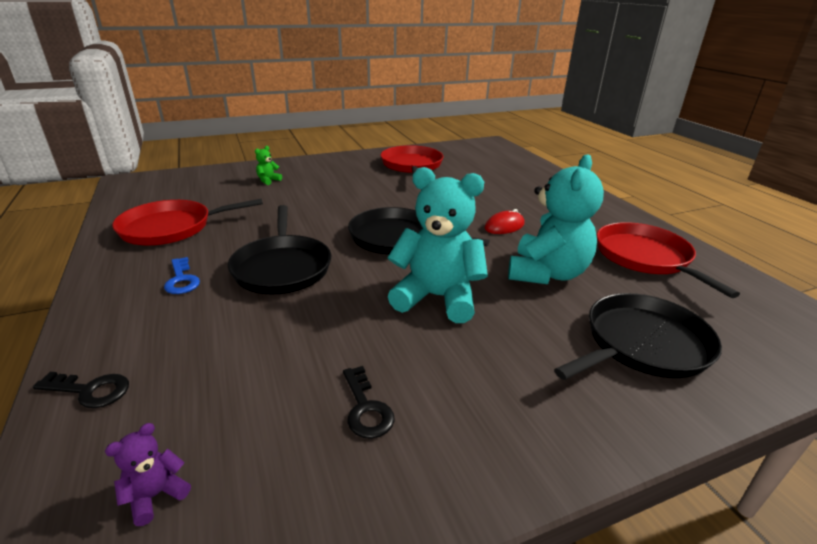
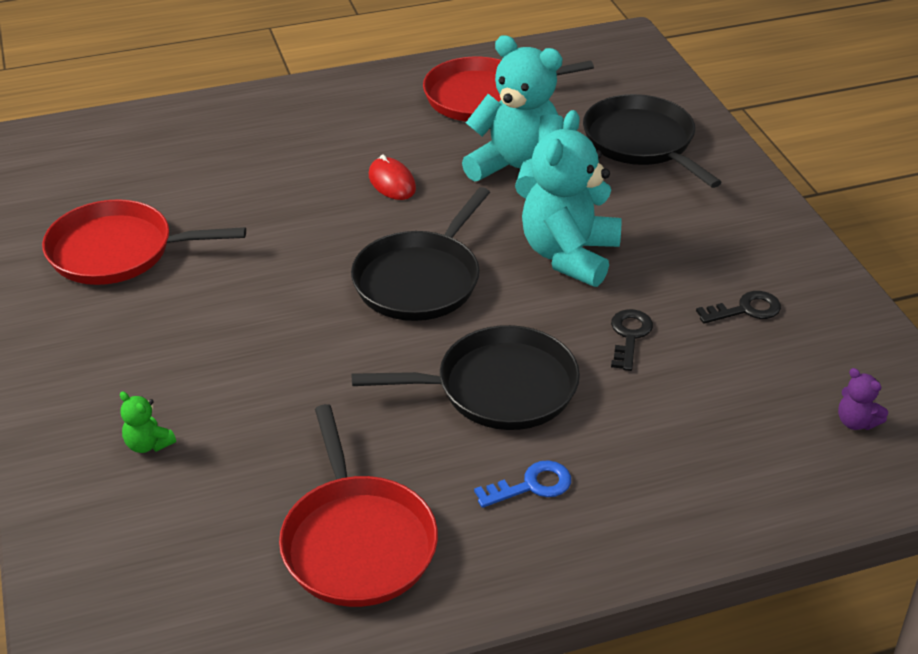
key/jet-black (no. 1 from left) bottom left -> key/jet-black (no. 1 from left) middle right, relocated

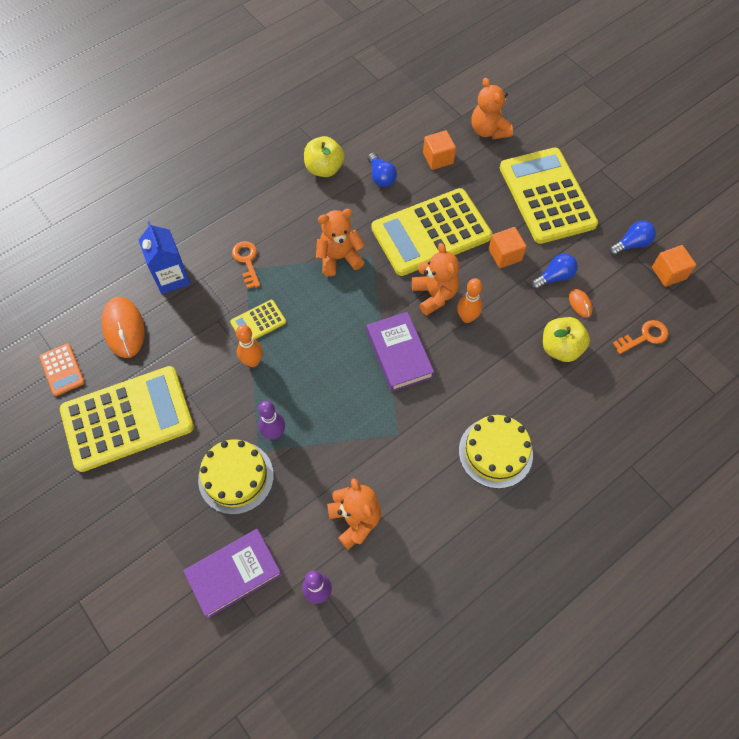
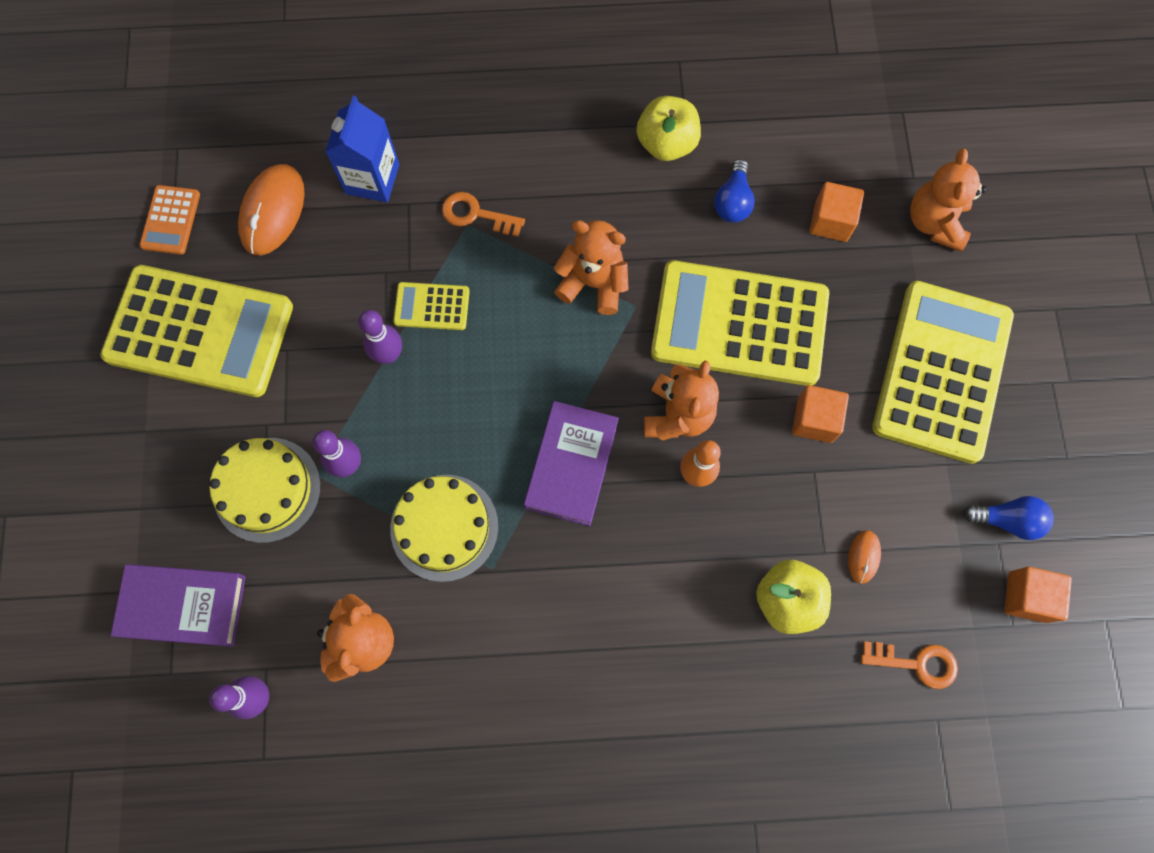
bowling pin/orange-coloured (no. 1 from left) centre -> bowling pin/royal purple (no. 3 from left) middle left
layer cake/bright yellow (no. 2 from left) middle right -> layer cake/bright yellow (no. 2 from left) centre, relocated
key/orange-coloured (no. 1 from left) middle left -> key/orange-coloured (no. 1 from left) top centre, 90 degrees counterclockwise
bulb/cobalt (no. 2 from left) middle right -> none

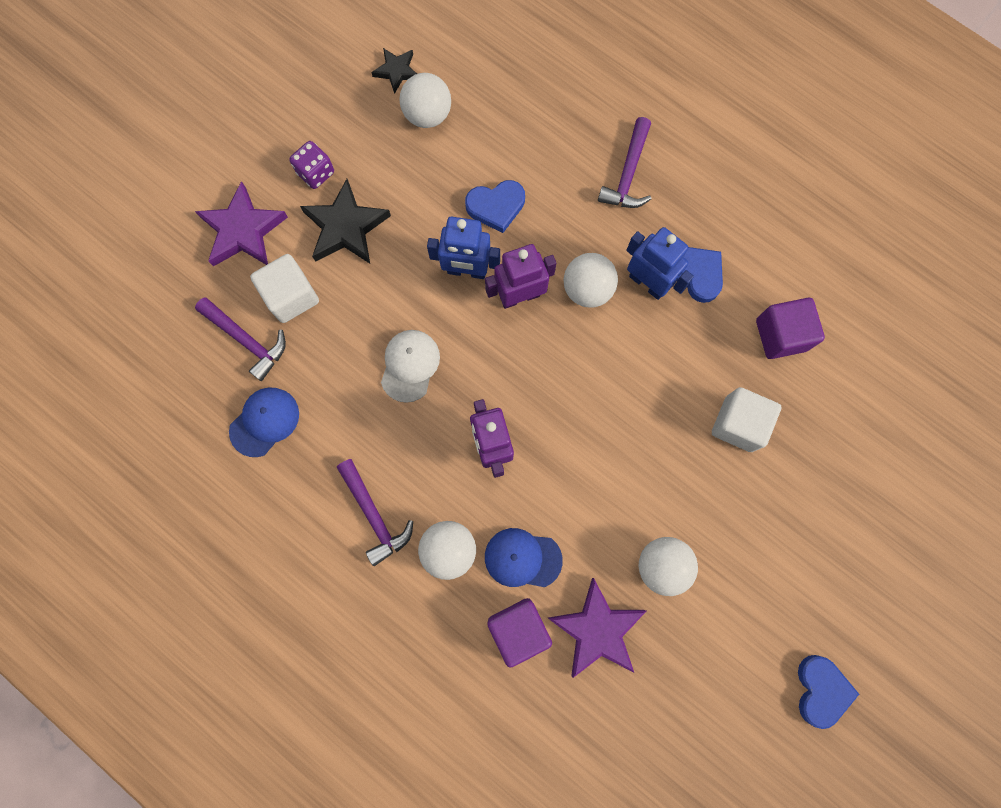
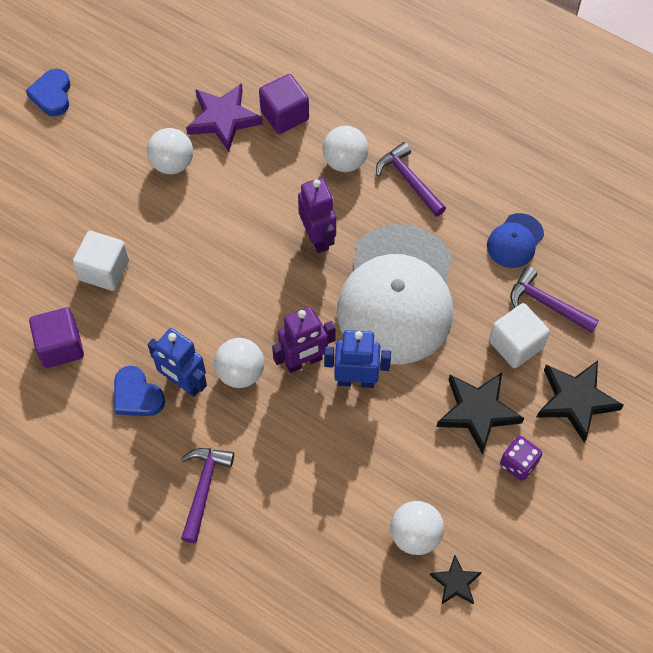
peaked cap/snow-white centre, x2.33
five-pointed star/royal purple (no. 1 from left) top left -> five-pointed star/jet-black (no. 3 from left) middle right
heart/cobalt (no. 1 from left) top centre -> none
peaked cap/cobalt (no. 2 from left) bottom centre -> none

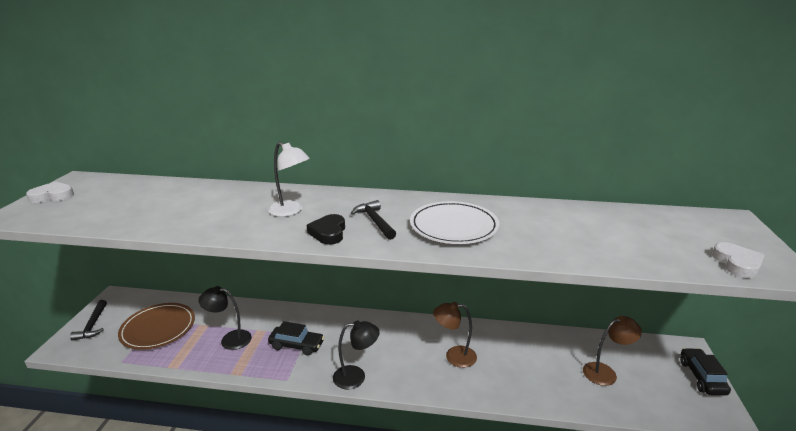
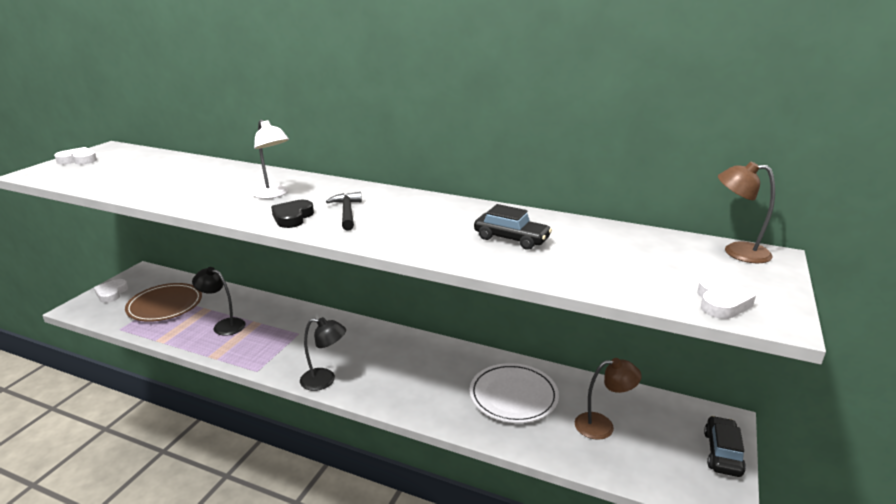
carpenter's hammer/jet-black (no. 1 from left) bottom left -> heart/snow-white (no. 2 from left) middle left
flat dish/snow-white centre -> flat dish/snow-white bottom centre, relocated
car/jet-black (no. 1 from left) bottom centre -> car/jet-black (no. 1 from left) centre, relocated
lamp/brown (no. 1 from left in the first image) bottom centre -> lamp/brown (no. 2 from left) middle right, relocated

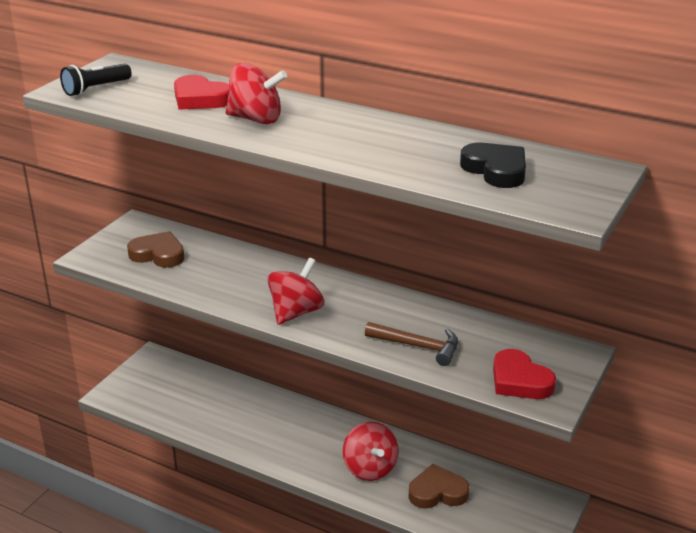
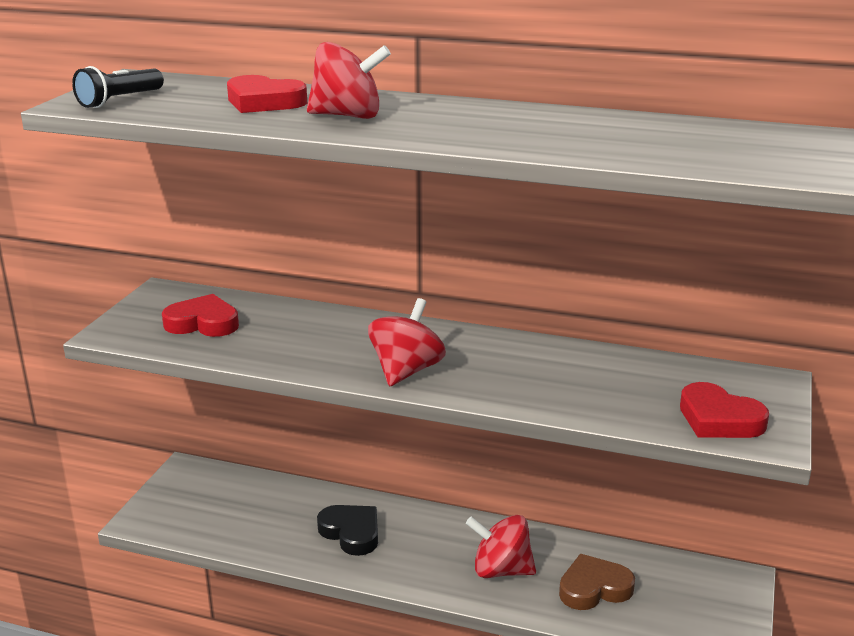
heart/brown (no. 1 from left) middle left -> heart/red (no. 1 from left) middle left
heart/jet-black top right -> heart/jet-black bottom centre, relocated
whirligig/red (no. 3 from left) bottom centre, 135 degrees clockwise
carpenter's hammer/brown centre -> none

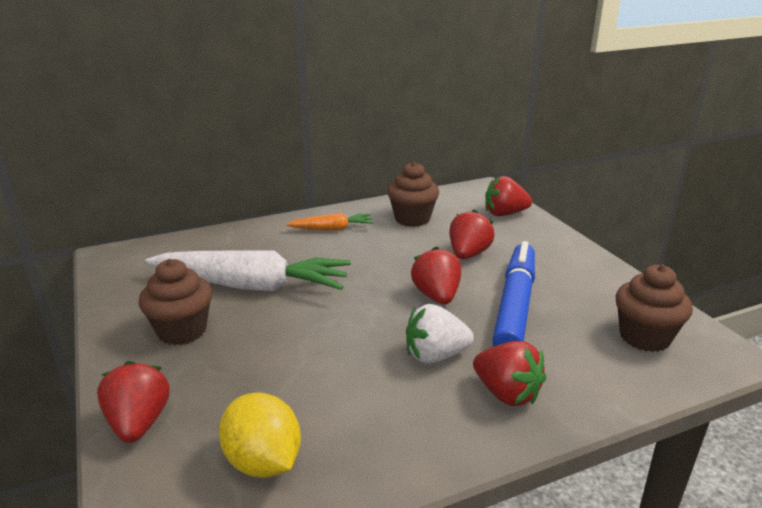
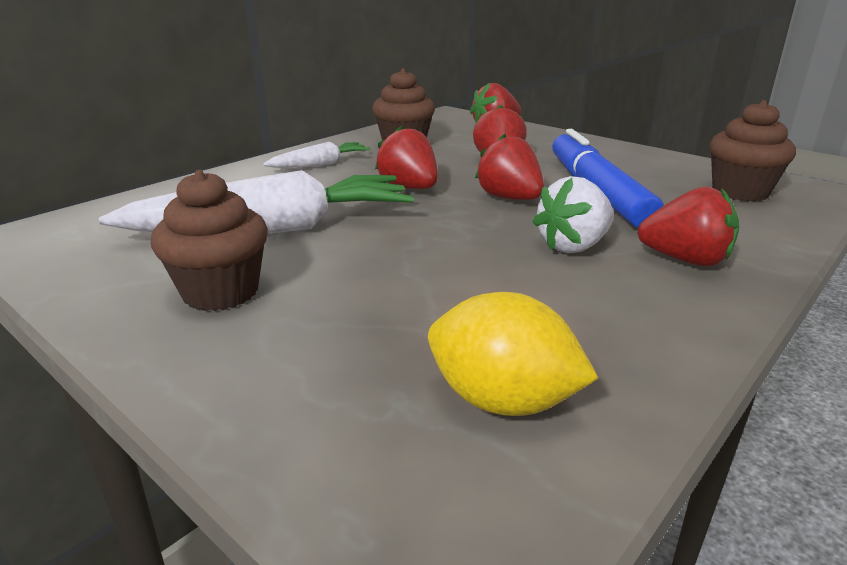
root vegetable/orange-coloured centre -> root vegetable/snow-white (no. 2 from left) top centre
berry/red (no. 1 from left) bottom left -> berry/red (no. 1 from left) top centre, relocated

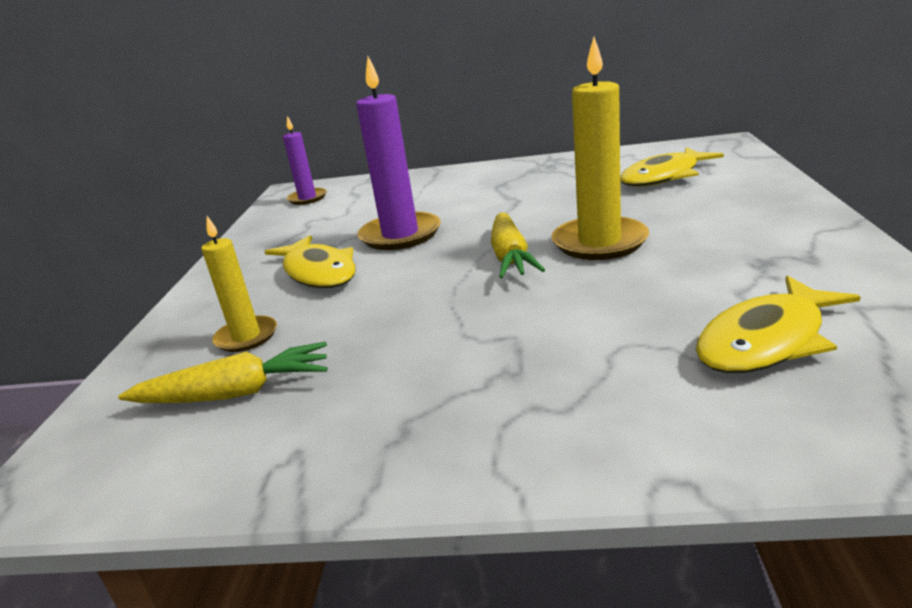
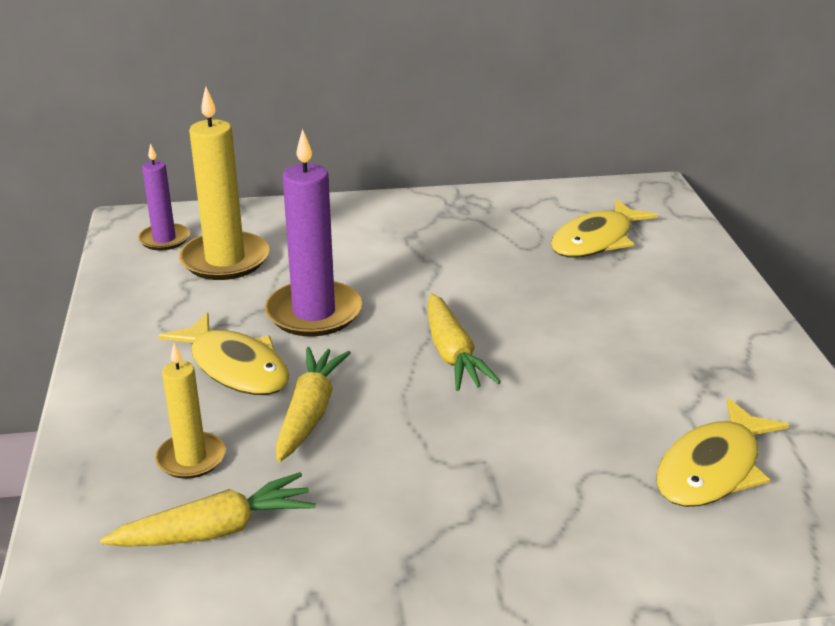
candle/bright yellow (no. 2 from left) top centre -> candle/bright yellow (no. 2 from left) top left, relocated
none -> root vegetable/bright yellow (no. 2 from left) centre

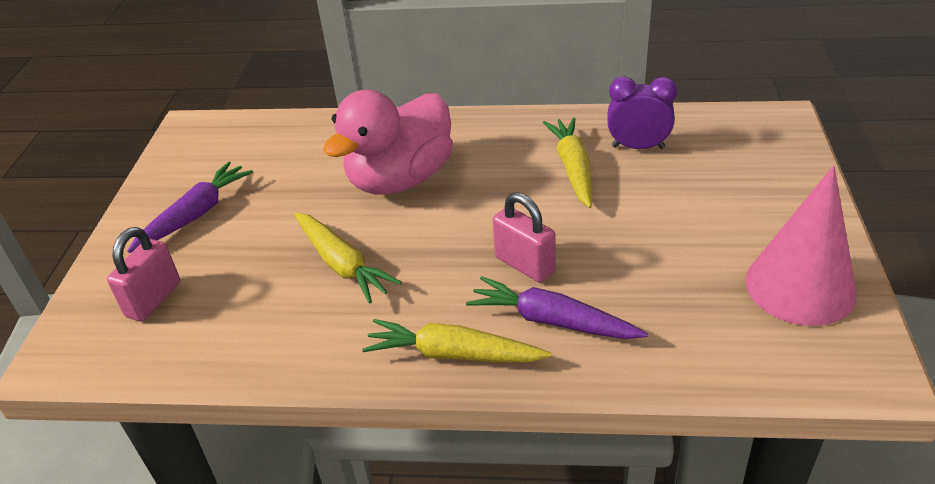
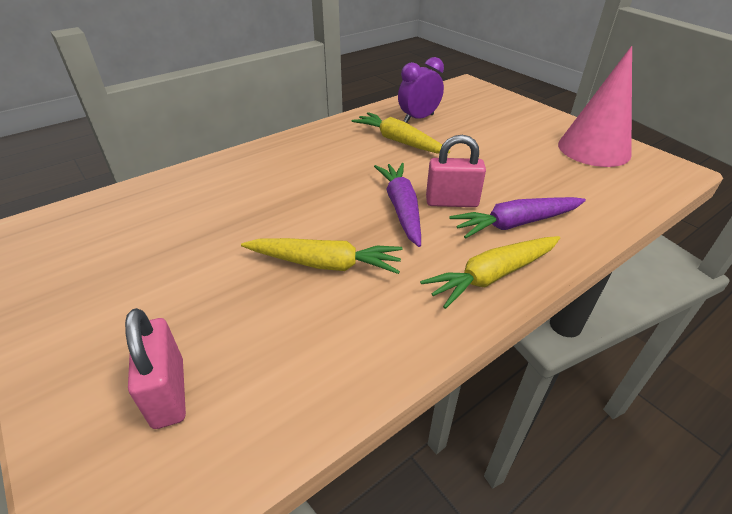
root vegetable/royal purple (no. 1 from left) middle left -> root vegetable/royal purple (no. 1 from left) centre, relocated
rubber duck/rosy top centre -> none

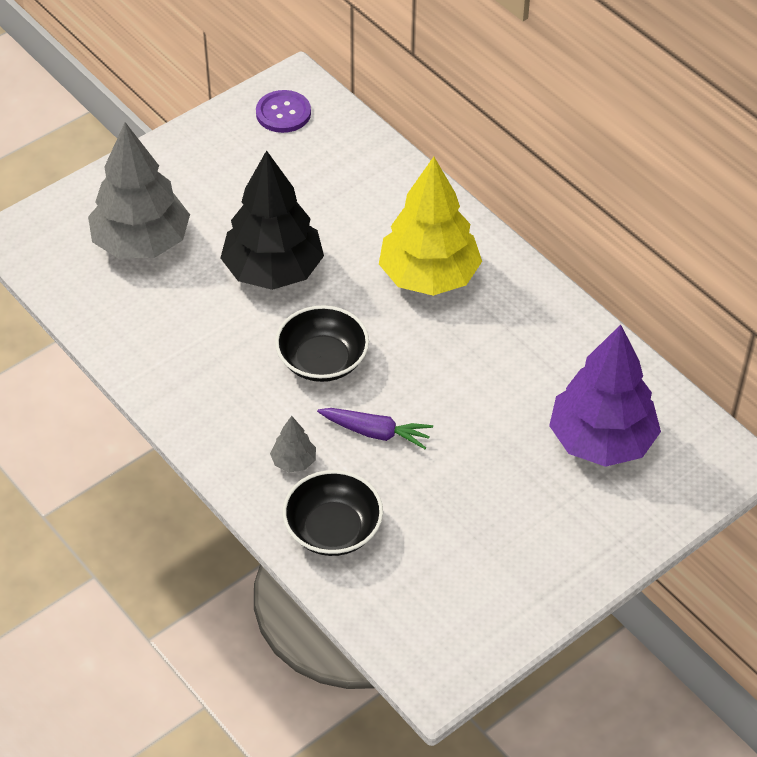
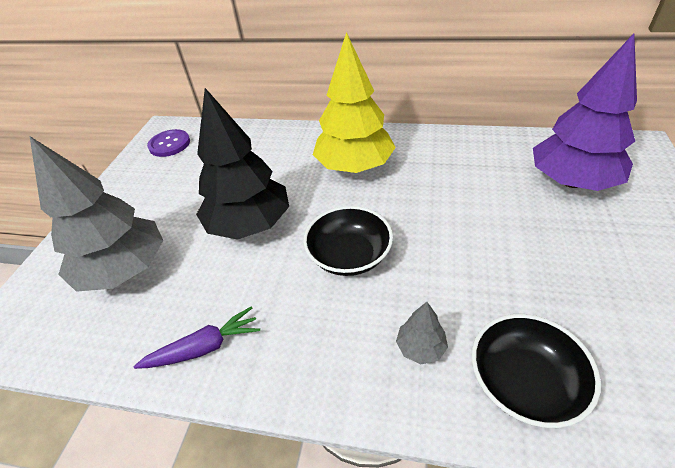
root vegetable/royal purple centre -> root vegetable/royal purple bottom left, relocated

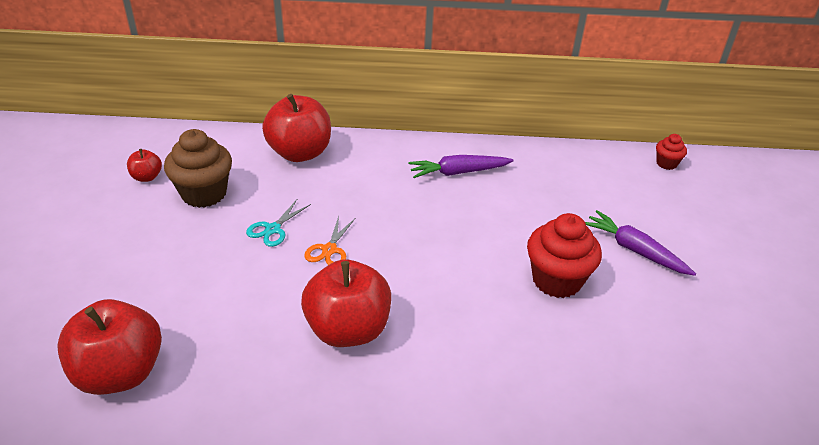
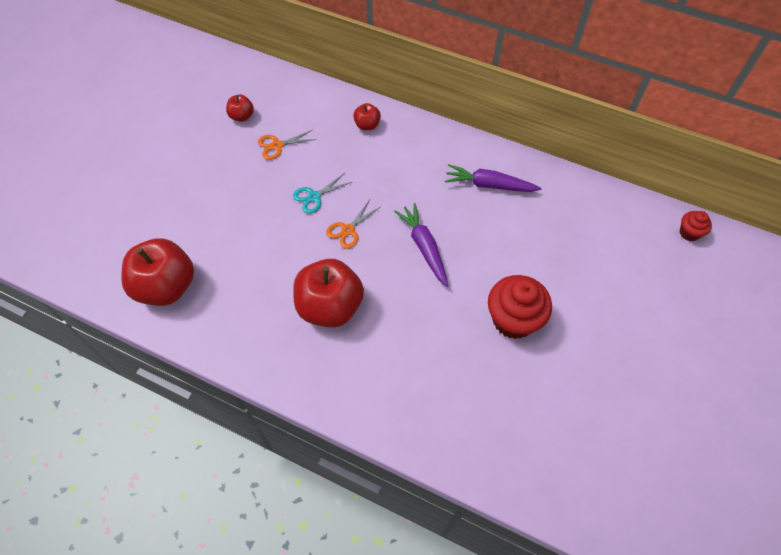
fairy cake/brown middle left -> scissors/orange-coloured (no. 1 from left) top centre
toy apple/red (no. 3 from left in the first image) top centre -> toy apple/red (no. 4 from left) top centre, x0.47
root vegetable/royal purple (no. 2 from left in the first image) middle right -> root vegetable/royal purple (no. 1 from left) centre, relocated

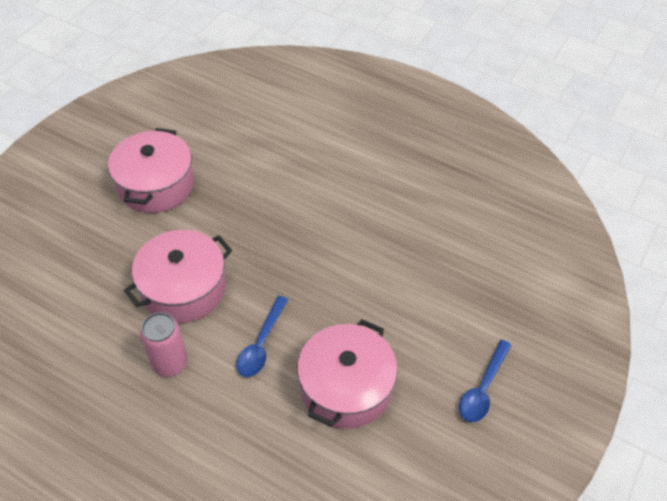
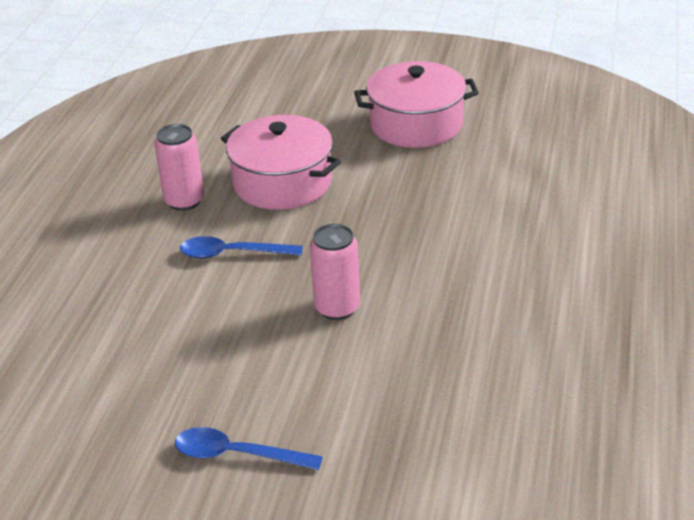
none -> soda can/rosy (no. 2 from left) centre
cooking pot/rosy (no. 3 from left) bottom centre -> none

